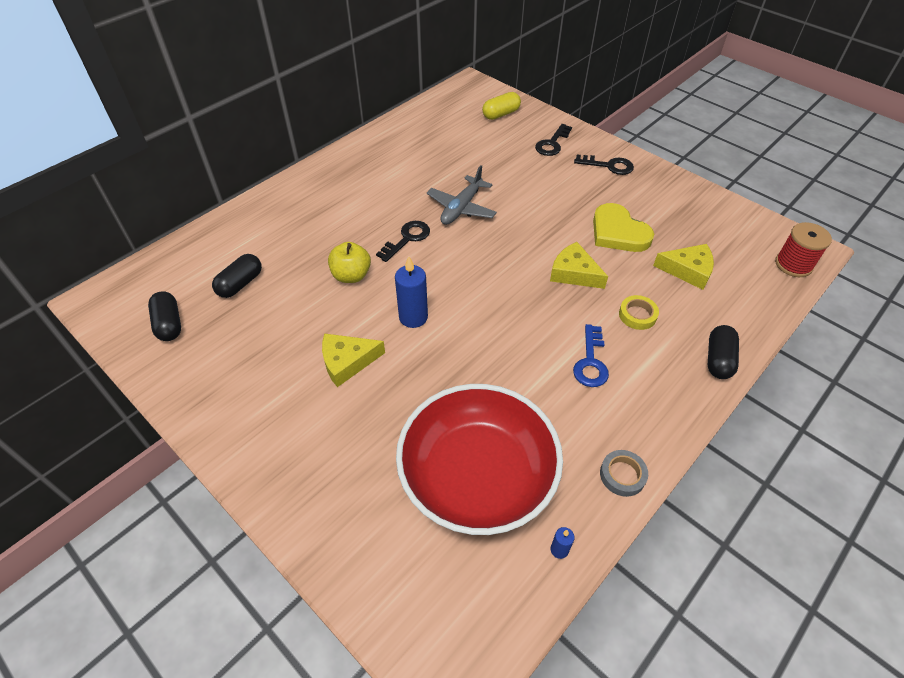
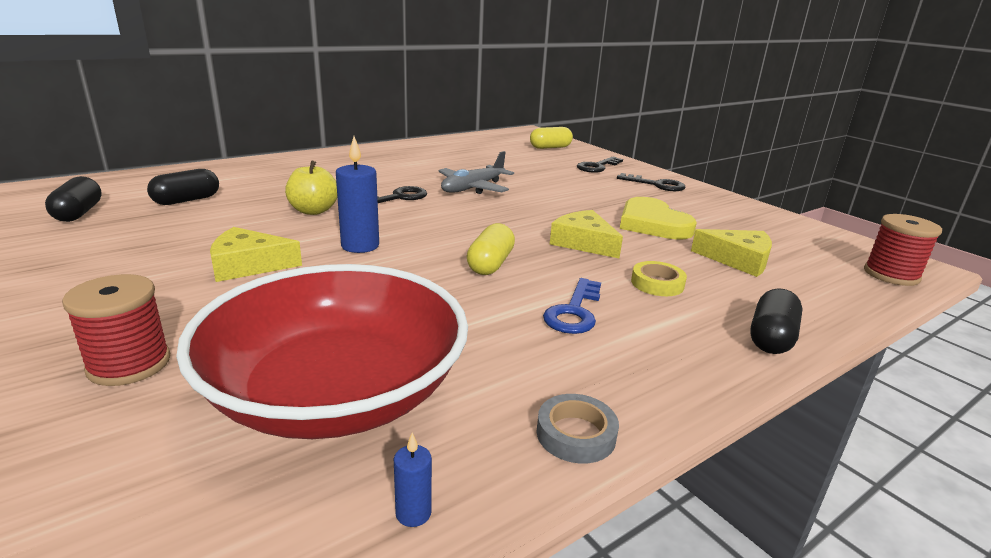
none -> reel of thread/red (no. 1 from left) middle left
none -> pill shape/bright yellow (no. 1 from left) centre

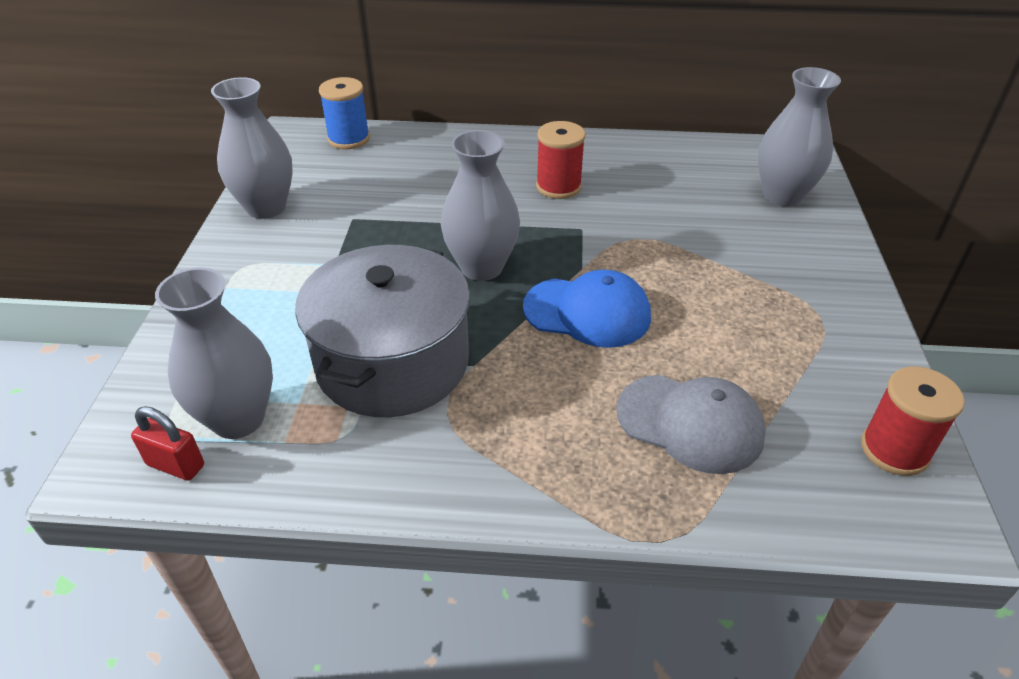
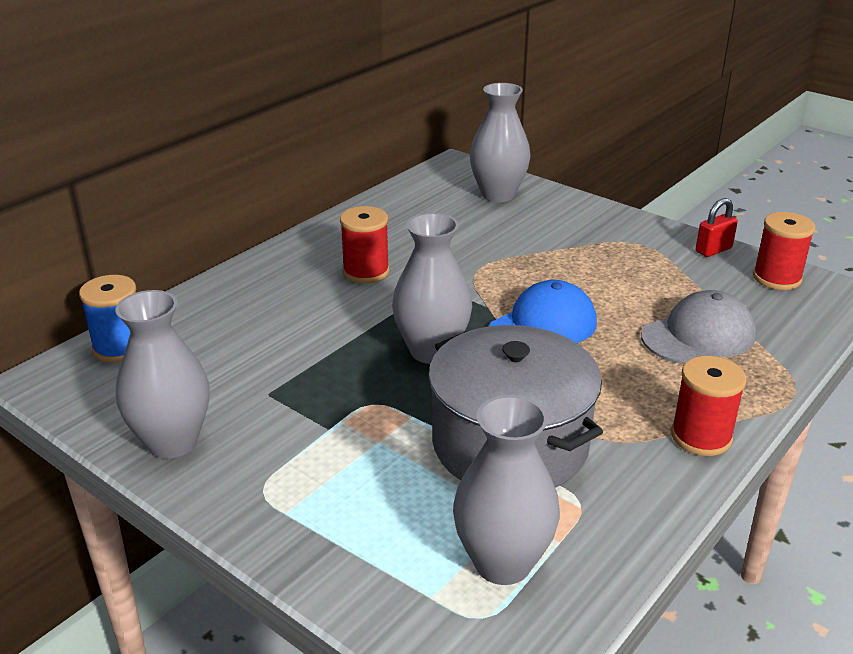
none -> reel of thread/red (no. 2 from left) middle right
lock/red middle left -> lock/red middle right, relocated

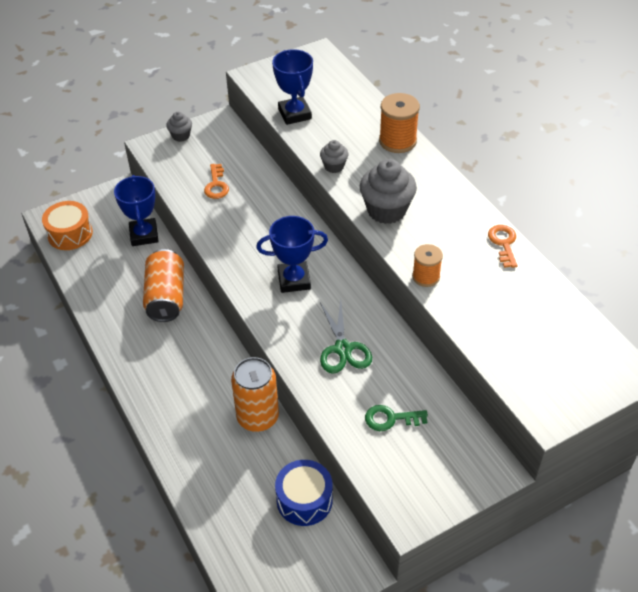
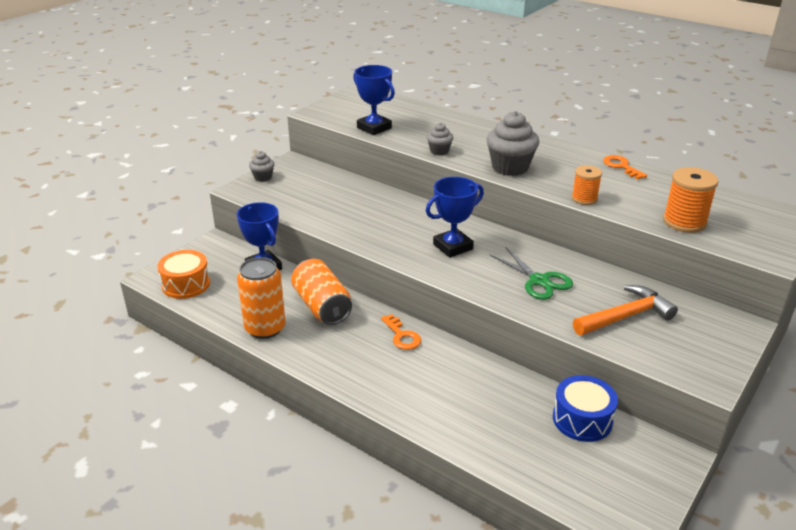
soda can/orange-coloured (no. 2 from left in the first image) centre -> soda can/orange-coloured (no. 1 from left) middle left, relocated
key/orange-coloured (no. 1 from left) top centre -> key/orange-coloured (no. 1 from left) centre, relocated
key/green bottom centre -> carpenter's hammer/orange-coloured middle right
reel of thread/orange-coloured (no. 1 from left in the first image) top centre -> reel of thread/orange-coloured (no. 2 from left) middle right, relocated

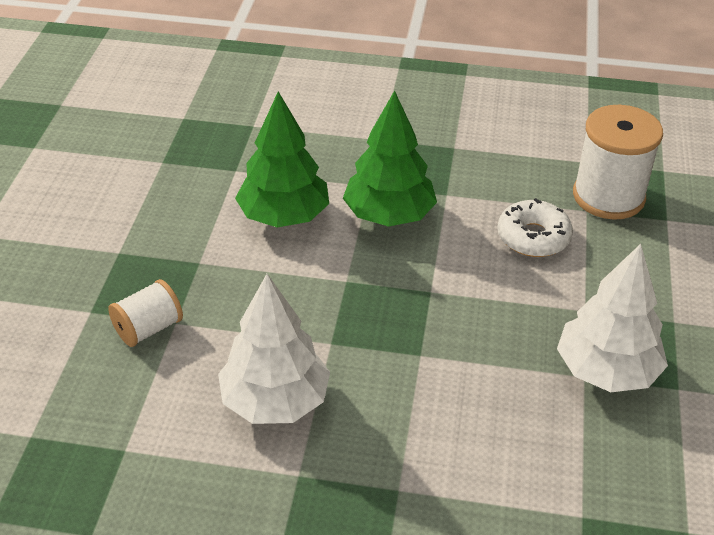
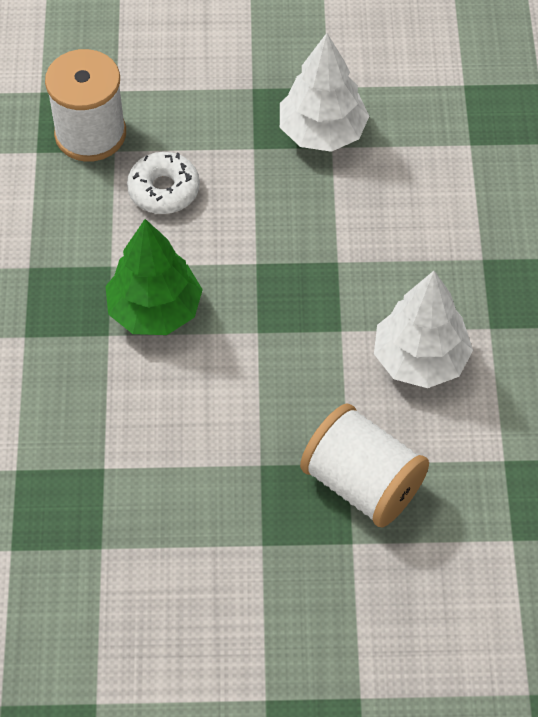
reel of thread/snow-white (no. 1 from left in the first image) middle left -> reel of thread/snow-white (no. 2 from left) middle right, x1.76
fir tree/green (no. 1 from left) top centre -> none

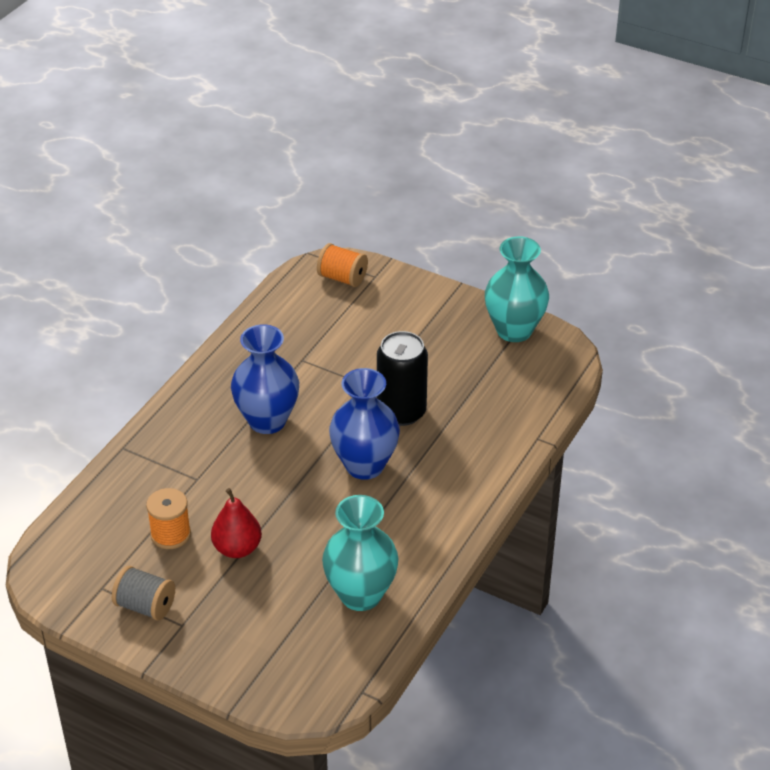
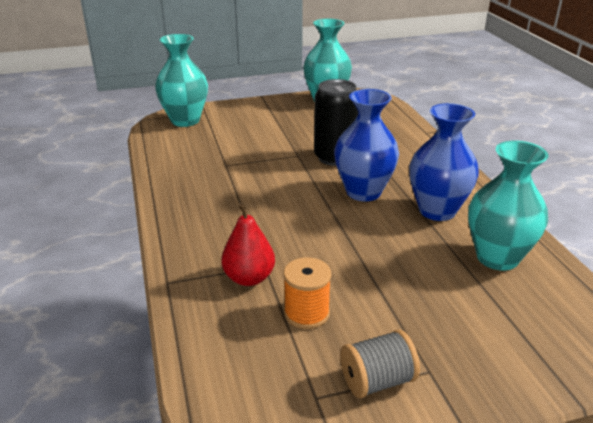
reel of thread/orange-coloured (no. 2 from left) centre -> vase/teal (no. 1 from left) top left
pear/red bottom left -> pear/red centre, relocated
vase/cobalt (no. 1 from left in the first image) centre -> vase/cobalt (no. 2 from left) middle right, relocated

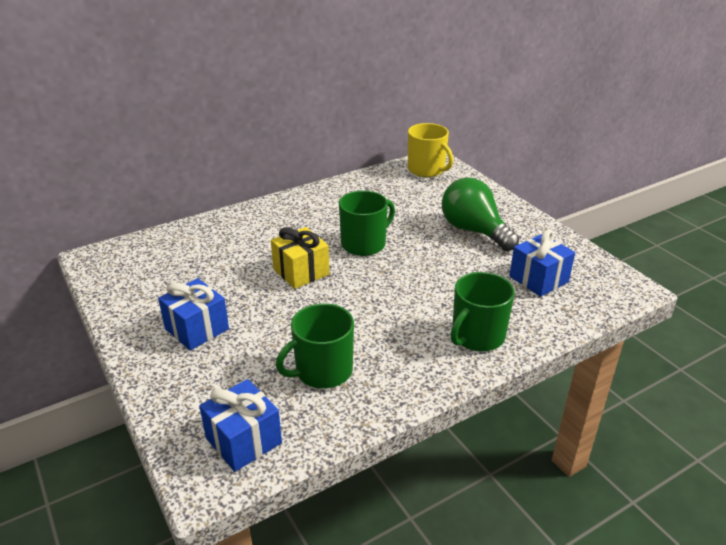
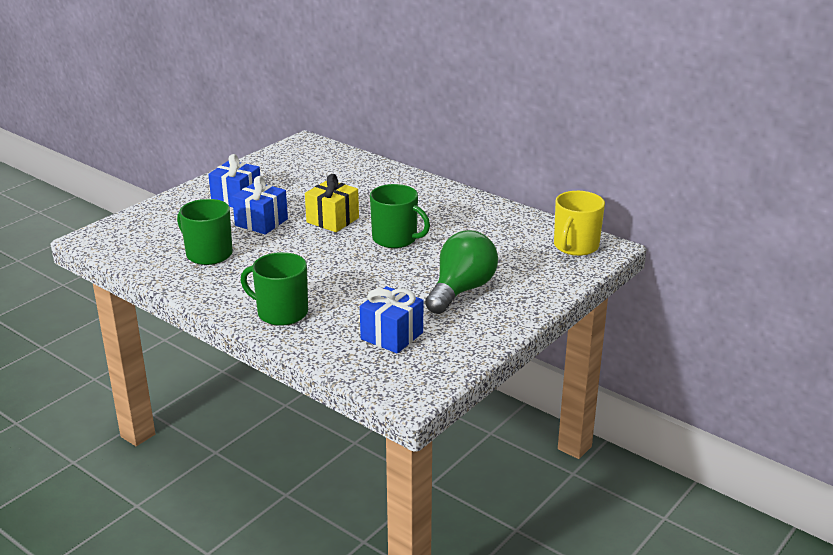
present/cobalt (no. 2 from left) bottom left -> present/cobalt (no. 2 from left) middle left, relocated

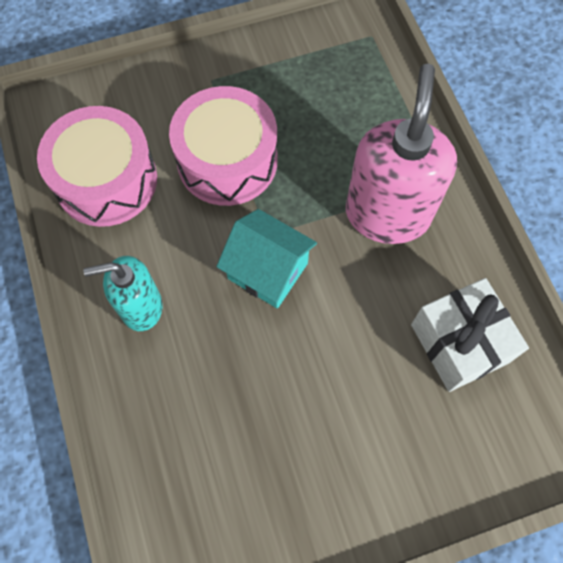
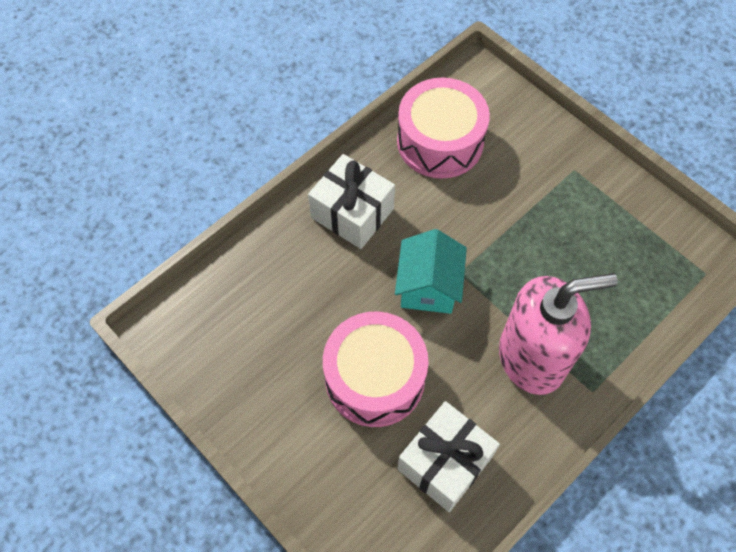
soap dispenser/teal middle left -> present/snow-white (no. 1 from left) centre
snare drum/rosy (no. 2 from left in the first image) top centre -> snare drum/rosy (no. 1 from left) bottom centre, relocated

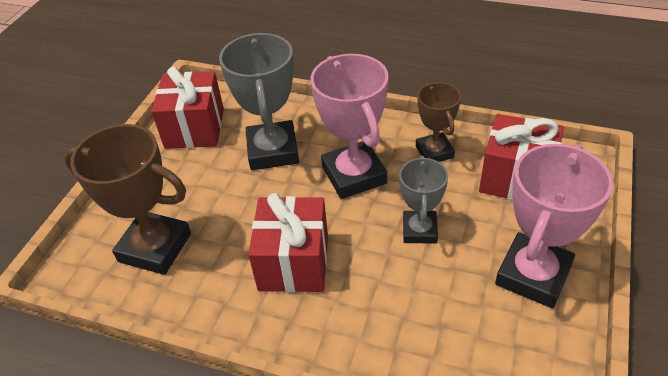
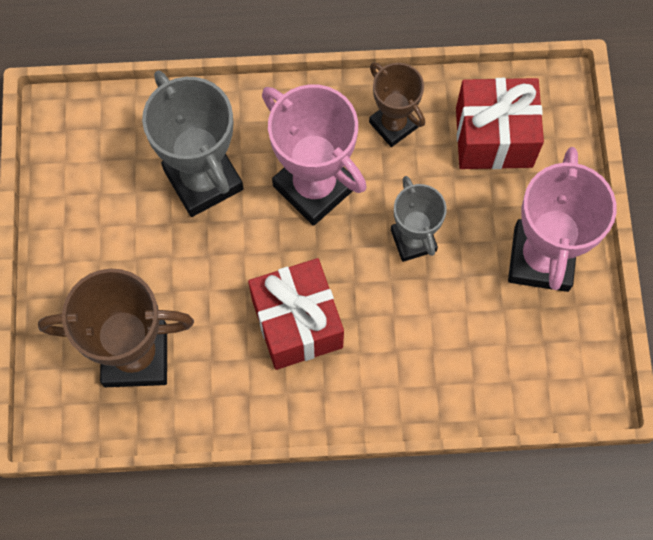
present/red (no. 1 from left) top left -> none

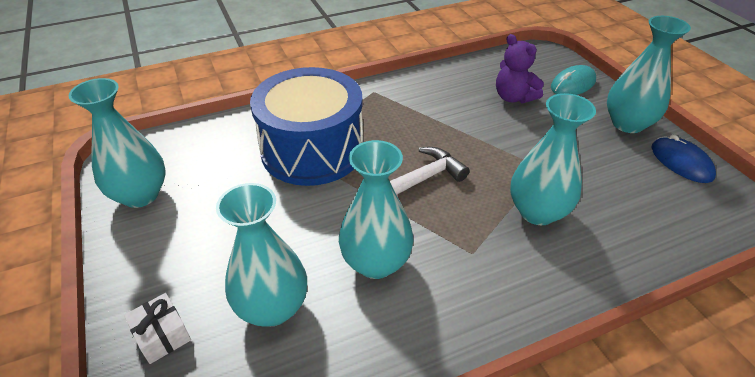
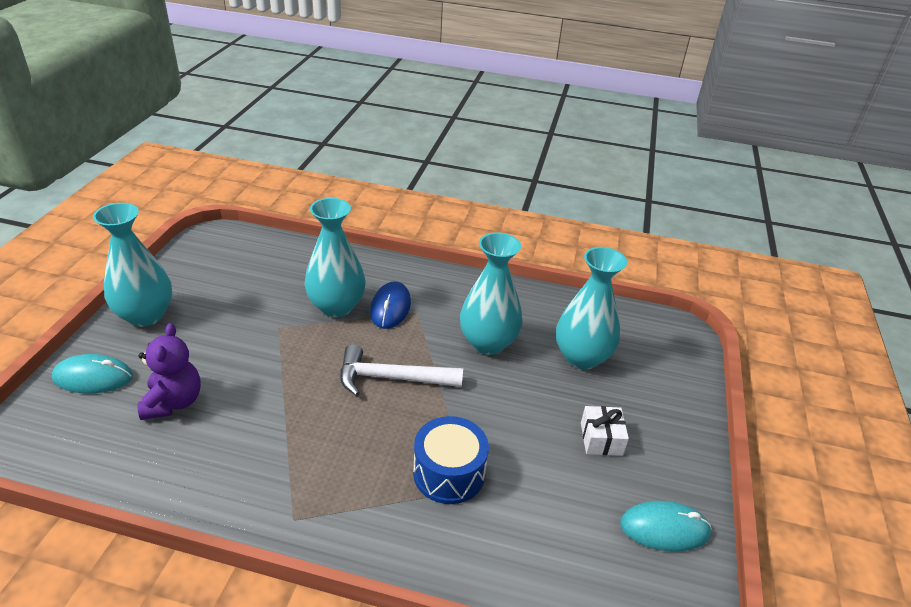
computer mouse/cobalt middle right -> computer mouse/cobalt centre, relocated
snare drum/cobalt centre -> snare drum/cobalt bottom centre, x0.54
present/snow-white bottom left -> present/snow-white bottom centre, relocated
vase/teal (no. 1 from left) middle left -> computer mouse/teal (no. 2 from left) bottom right

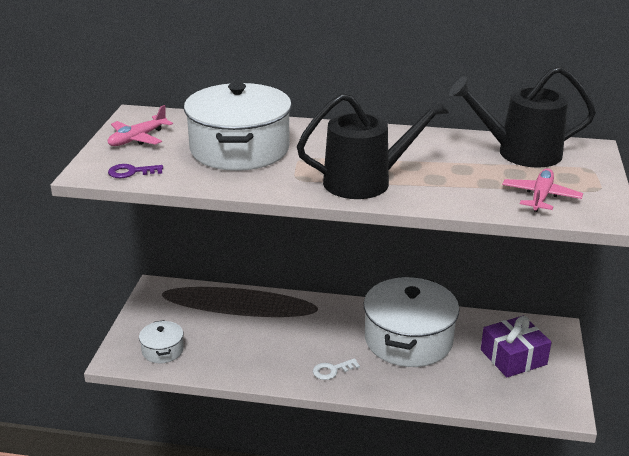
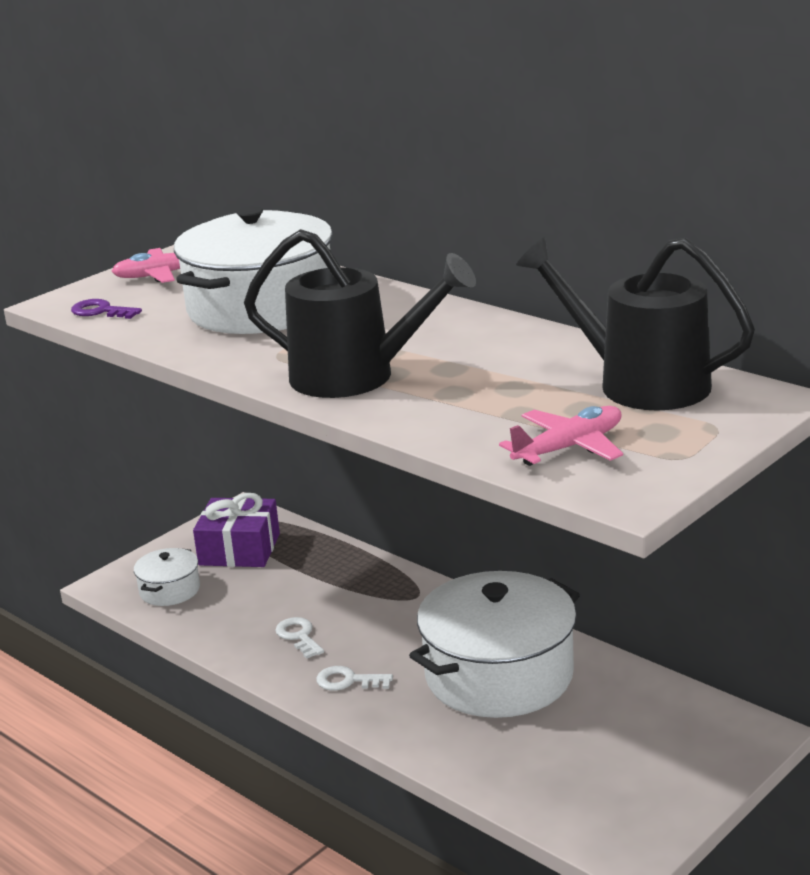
present/royal purple bottom right -> present/royal purple middle left, relocated
none -> key/snow-white (no. 1 from left) bottom centre

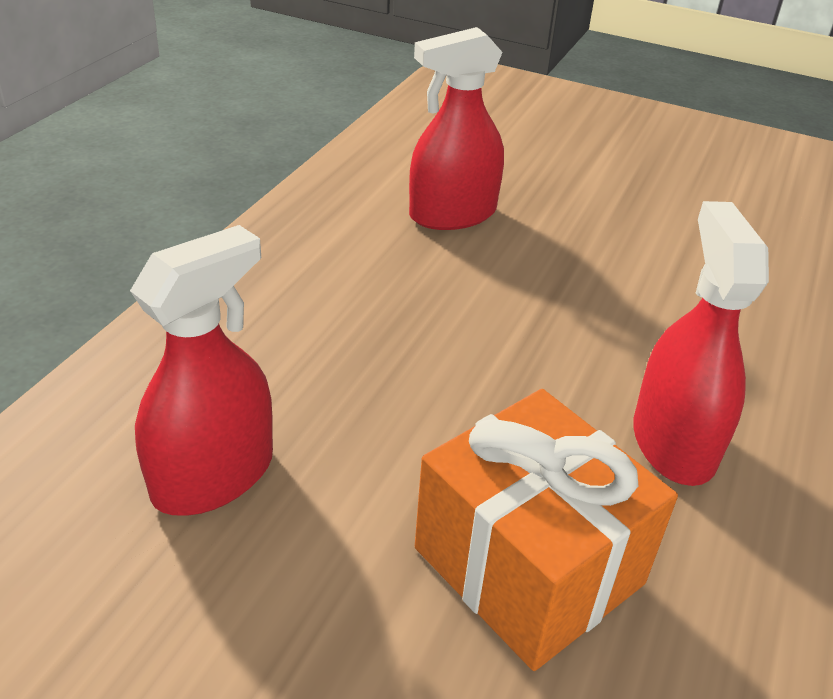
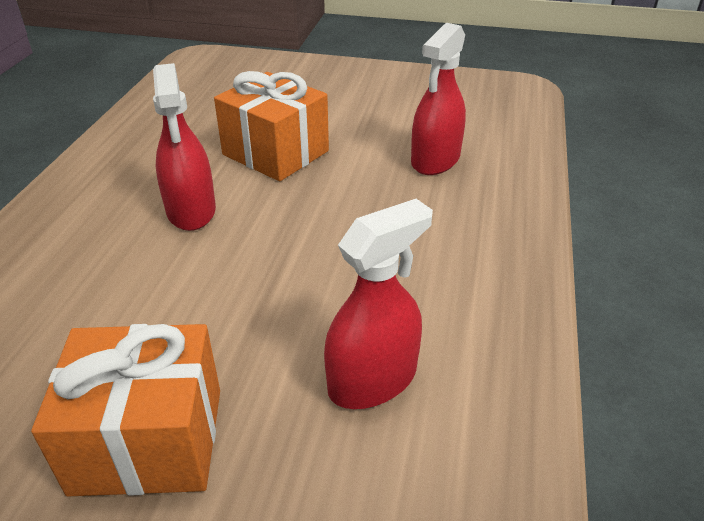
none -> present/orange-coloured (no. 1 from left) bottom left

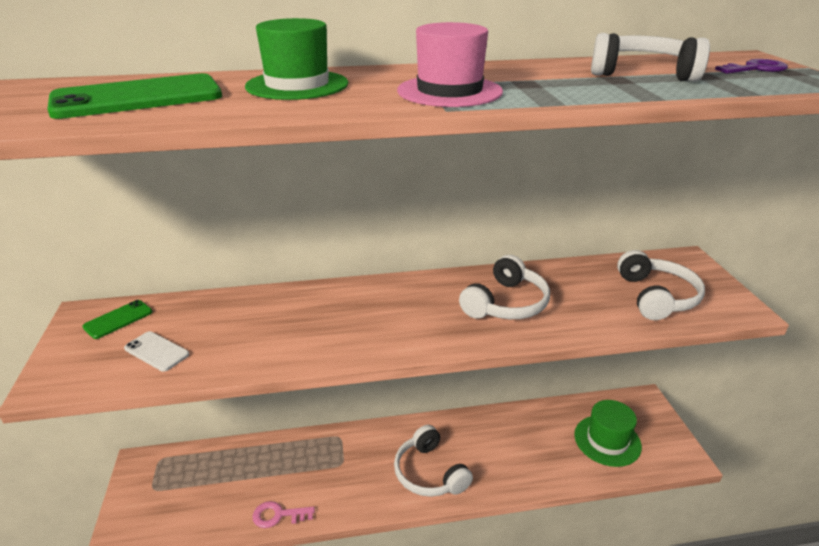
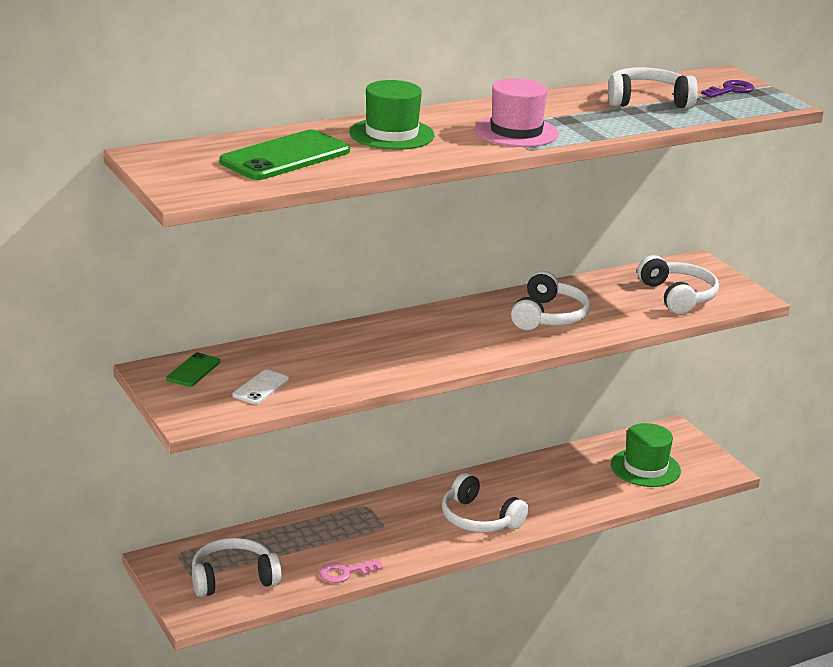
none -> over-ear headphones/snow-white (no. 1 from left) bottom left
smartphone/snow-white middle left, 75 degrees counterclockwise

